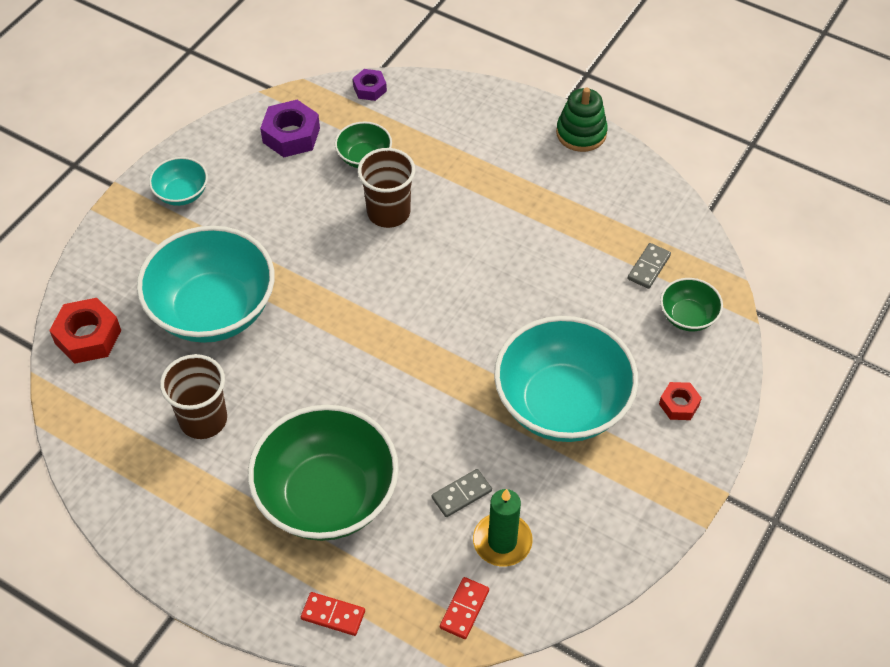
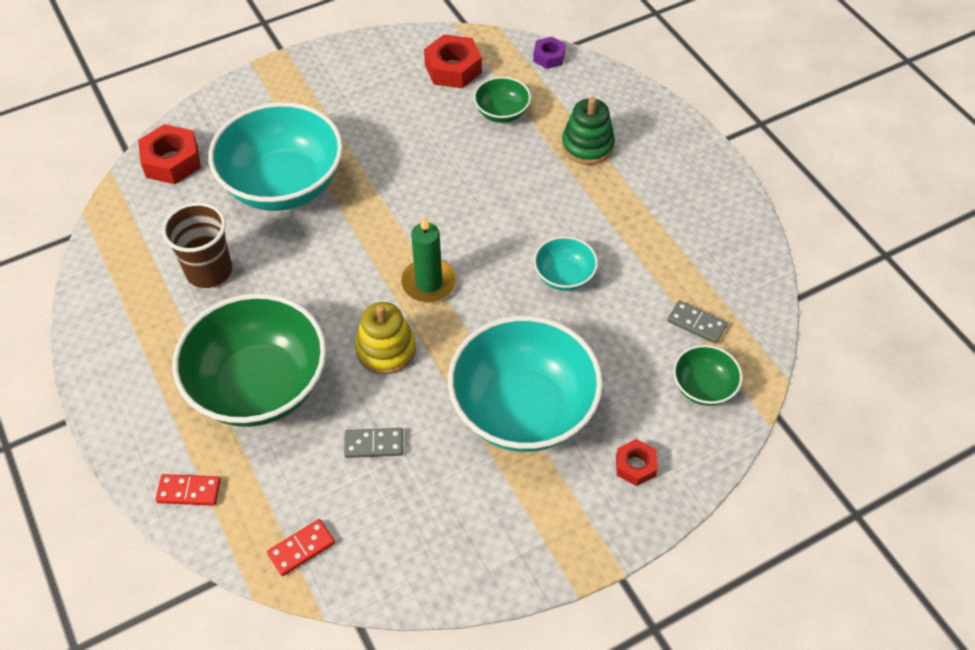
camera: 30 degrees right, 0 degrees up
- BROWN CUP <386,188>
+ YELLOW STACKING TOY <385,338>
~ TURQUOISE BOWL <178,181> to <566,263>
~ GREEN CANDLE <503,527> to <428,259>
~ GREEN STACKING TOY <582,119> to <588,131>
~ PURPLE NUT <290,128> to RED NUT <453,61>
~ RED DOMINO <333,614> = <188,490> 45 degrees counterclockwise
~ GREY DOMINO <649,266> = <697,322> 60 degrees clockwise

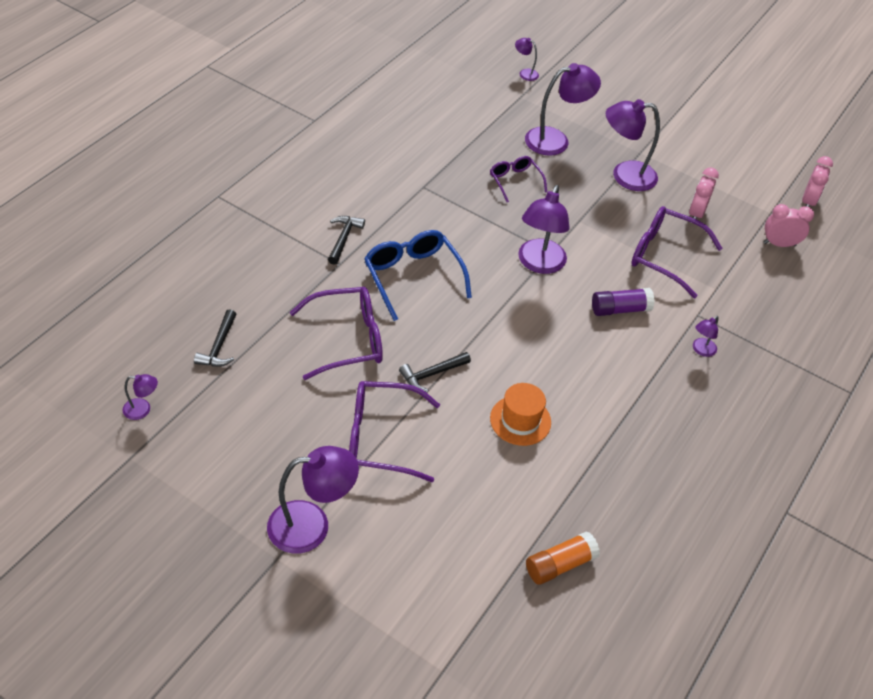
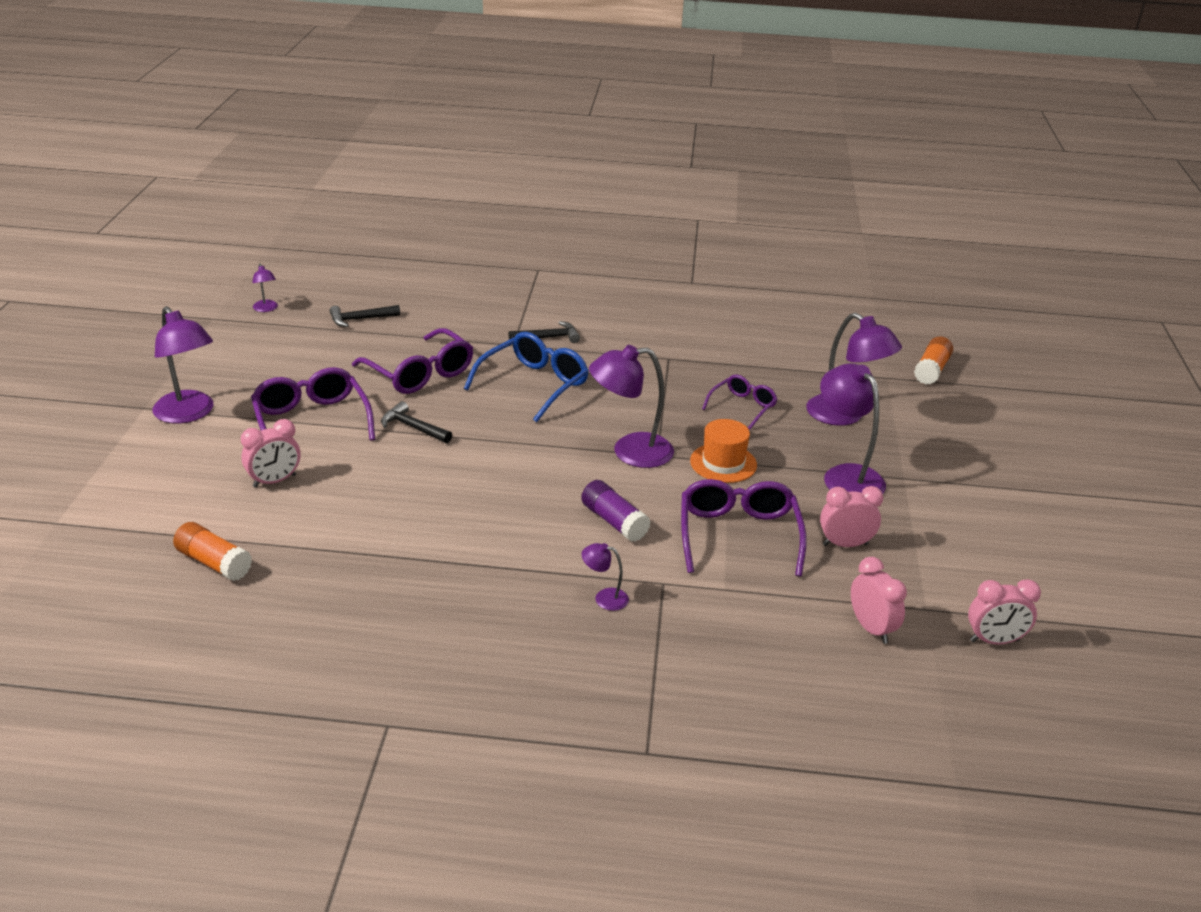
camera: 65 degrees right, 15 degrees down
+ PINK CLOCK <270,453>
~ ORANGE HAT <520,414> to <723,451>
~ PURPLE LAMP <527,59> to ORANGE GLUE STICK <933,361>

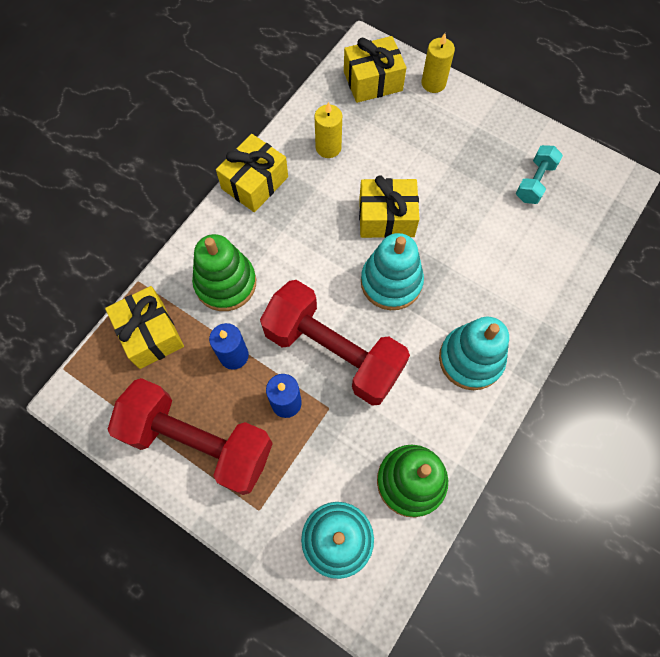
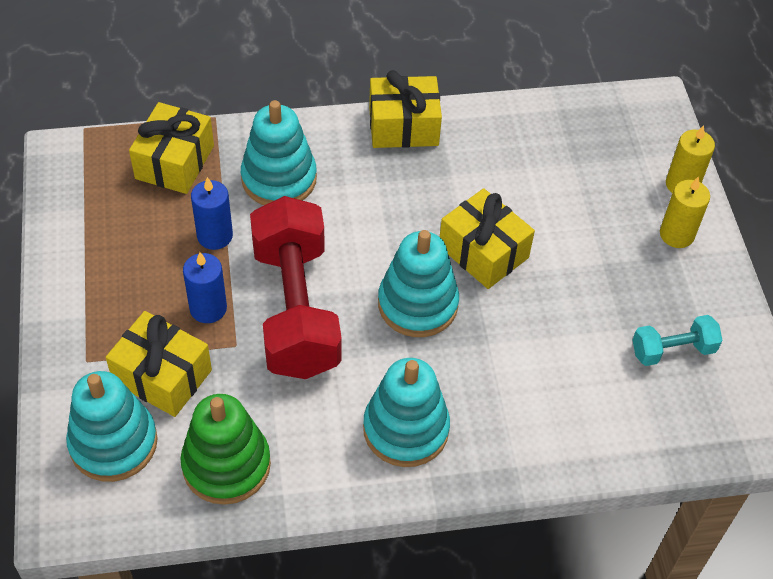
camera: 45 degrees right, 15 degrees down
- RED DUMBBELL <190,436>
~ YELLOW CANDLE <328,130> to <685,212>
~ YELLOW GIFT <375,69> to <159,364>
~ GREEN STACKING TOY <224,272> to TURQUOISE STACKING TOY <279,152>

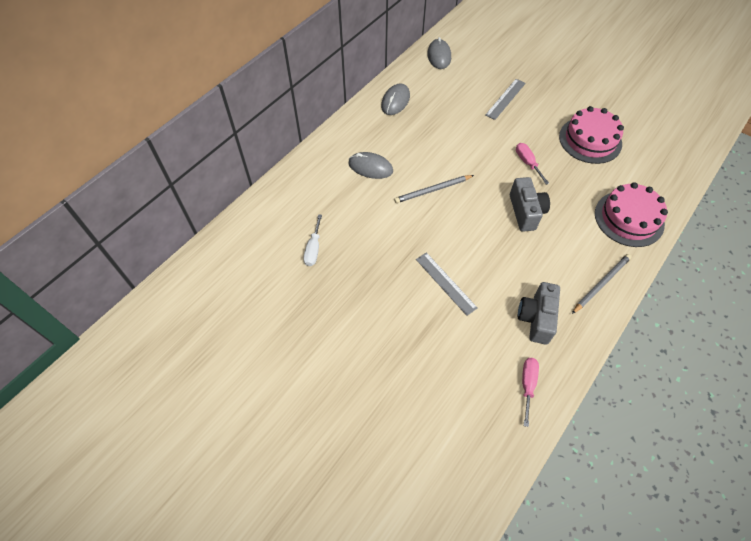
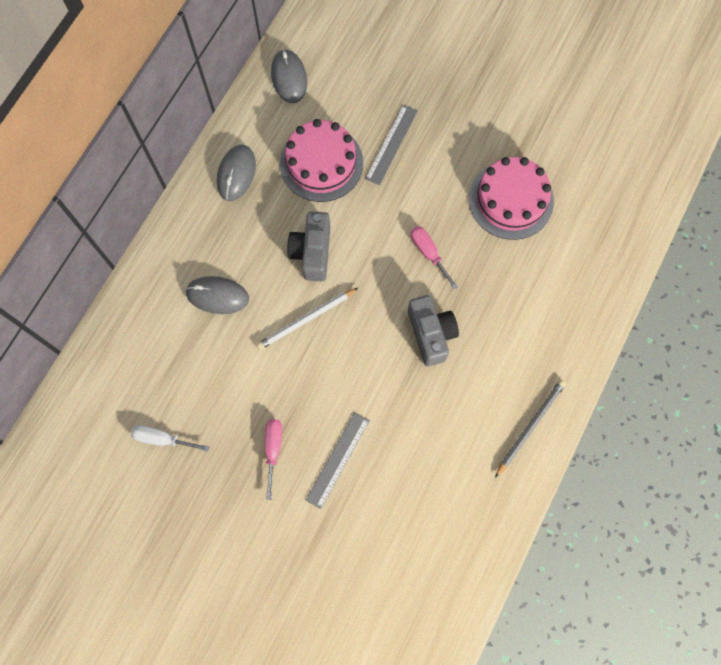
camera: 10 degrees left, 15 degrees up
~ GREY CAMERA <539,313> to <308,246>
~ PINK SCREWDRIVER <530,392> to <273,459>
~ PINK CAKE <631,214> to <321,160>
~ GREY PENCIL <434,189> to WHITE PENCIL <307,319>
~ WHITE SCREWDRIVER <312,240> = <170,438> 105 degrees clockwise
~ GREY RULER <447,284> = <337,460> 75 degrees clockwise

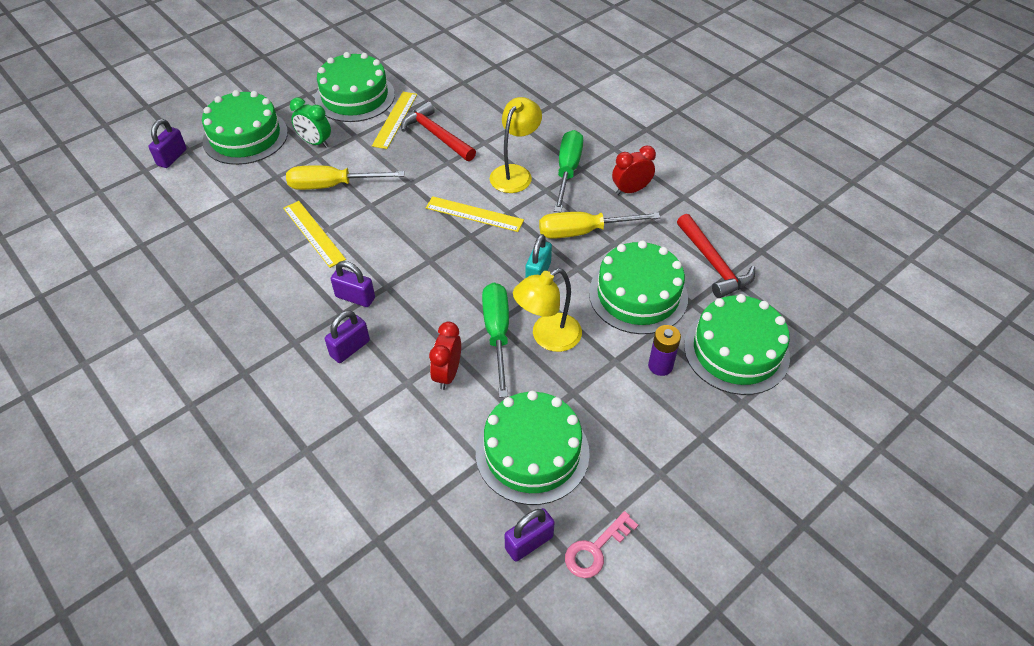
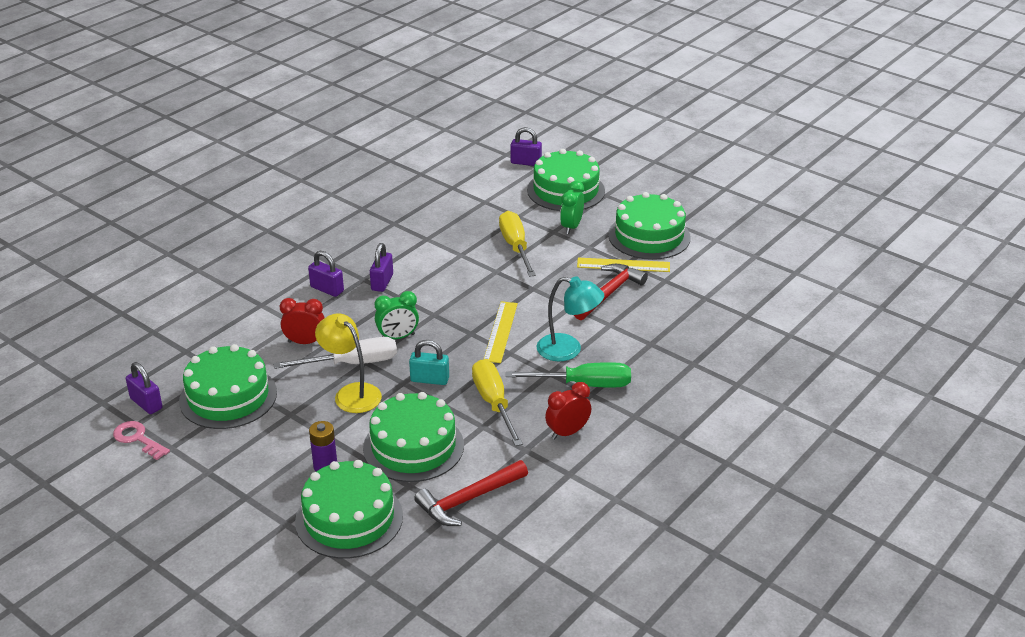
camera: 80 degrees right, 15 degrees down
- YELLOW RULER <314,234>
+ GREEN CLOCK <397,315>
~ GREEN SCREWDRIVER <495,340> to WHITE SCREWDRIVER <335,353>
~ YELLOW LAMP <516,145> to TURQUOISE LAMP <570,318>
~ RED CLOCK <634,170> = <568,411> 90 degrees counterclockwise

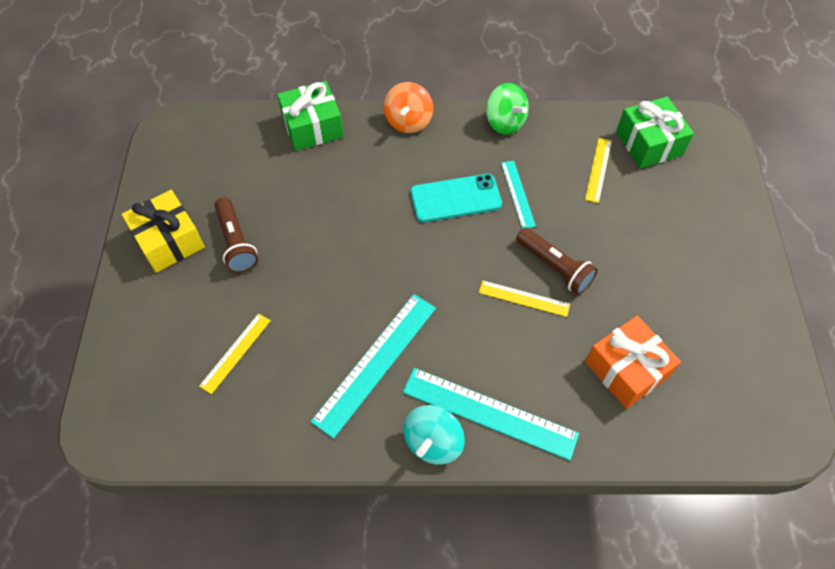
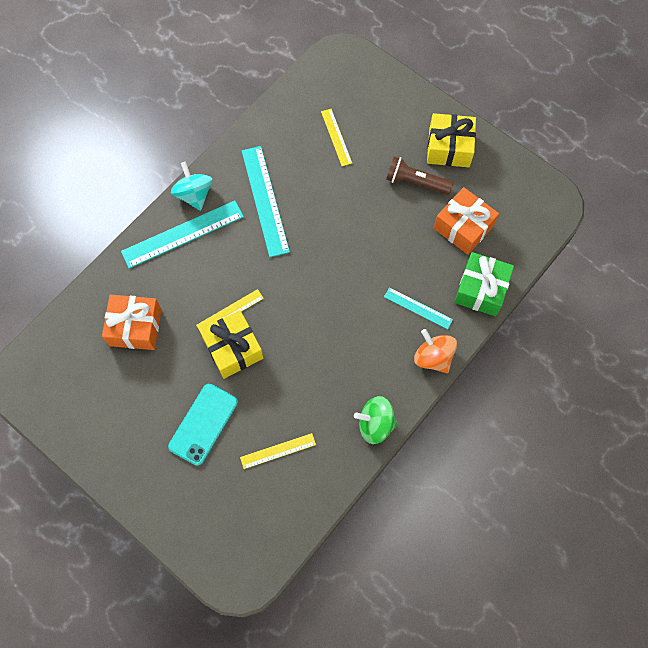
camera: 130 degrees right, 10 degrees up
- GREEN GIFT <655,132>
+ ORANGE GIFT <466,221>
~ TURQUOISE PHONE <456,198> to <203,425>
~ TURQUOISE RULER <518,195> to <418,308>
~ BROWN FLASHLIGHT <557,261> to YELLOW GIFT <231,344>
~ YELLOW RULER <598,170> = <278,451> 75 degrees counterclockwise

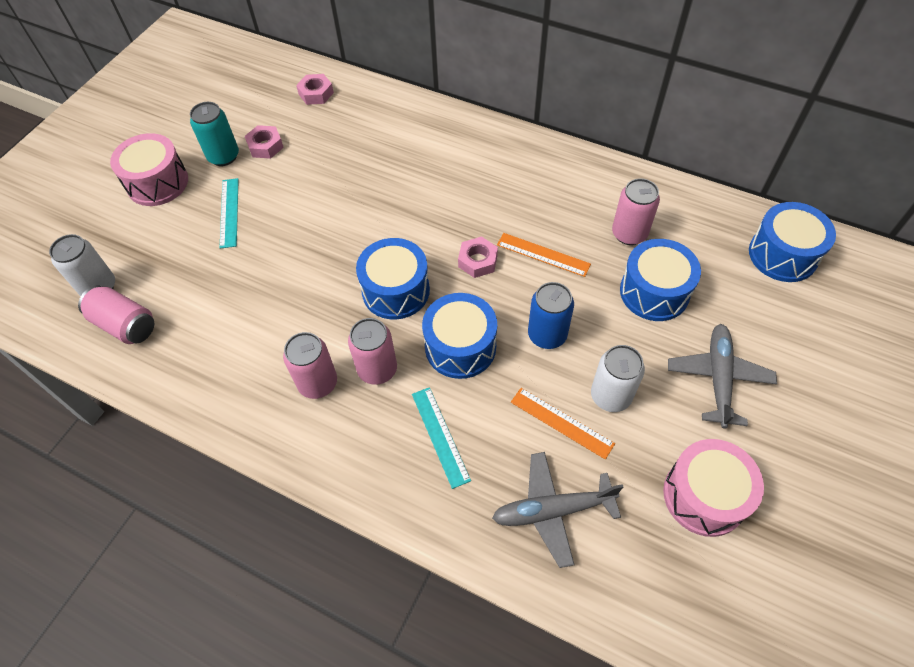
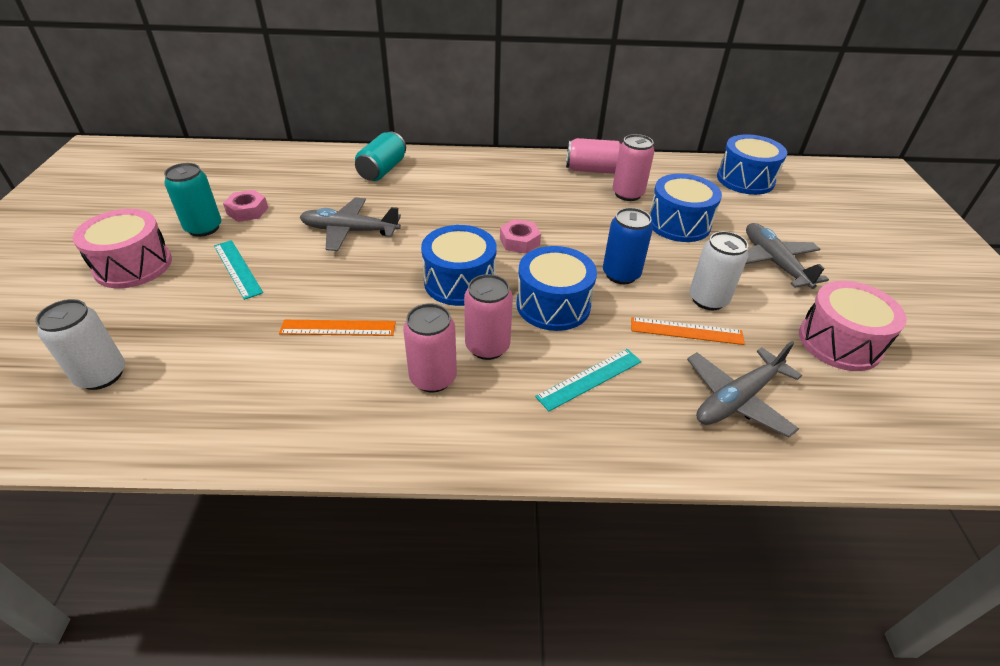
camera: 30 degrees left, 15 degrees down
- PINK NUT <315,89>
+ GREY PLANE <350,224>
+ TURQUOISE CAN <380,156>
~ PINK CAN <116,314> to <593,156>
~ ORANGE RULER <544,255> to <337,328>
~ TURQUOISE RULER <441,438> = <588,380> 75 degrees counterclockwise

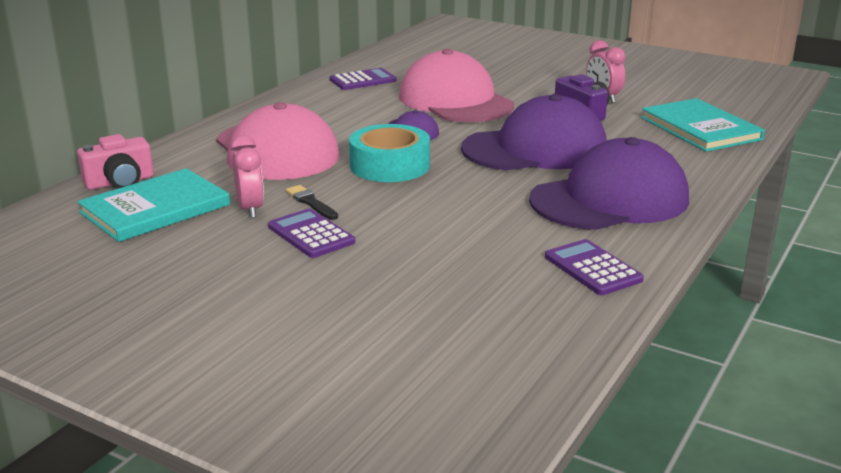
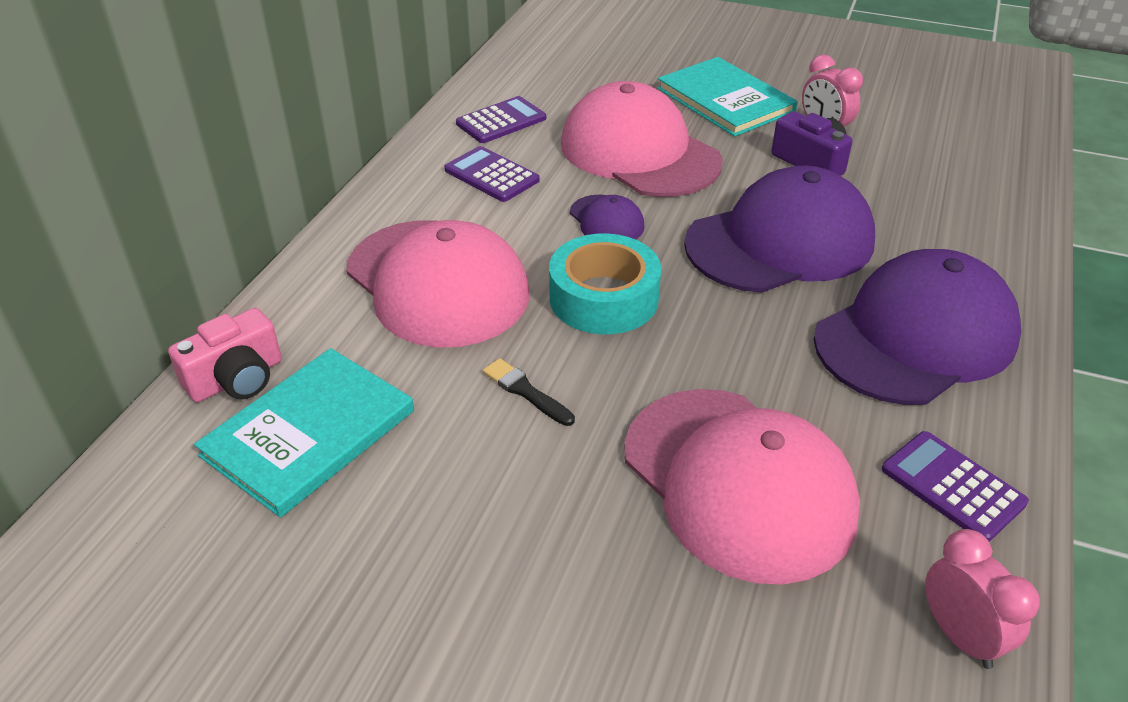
camera: 10 degrees left, 15 degrees up
+ PINK CAP <742,487>
~ PINK CLOCK <247,176> to <982,599>
~ PURPLE CALCULATOR <311,233> to <492,174>
~ TURQUOISE BOOK <703,125> to <727,97>

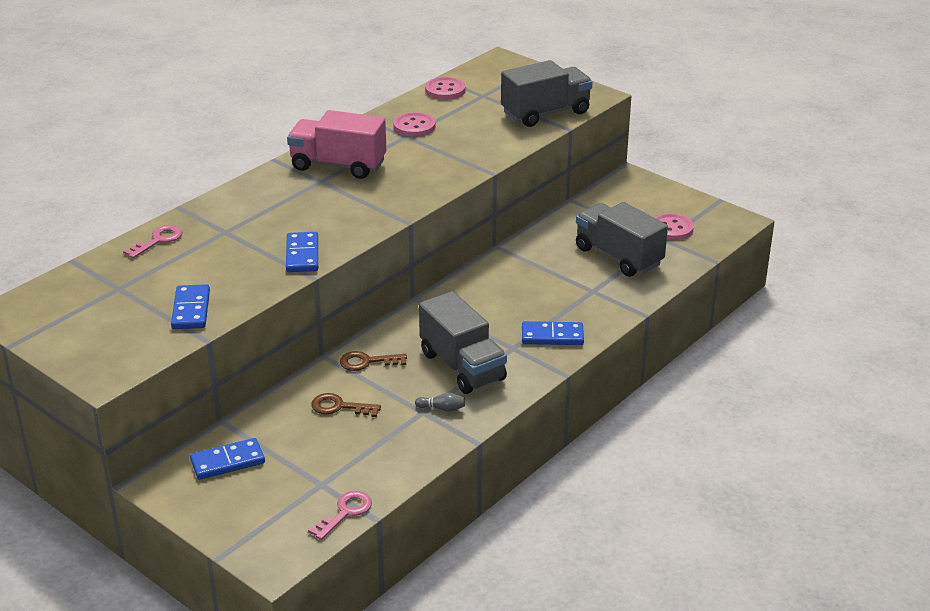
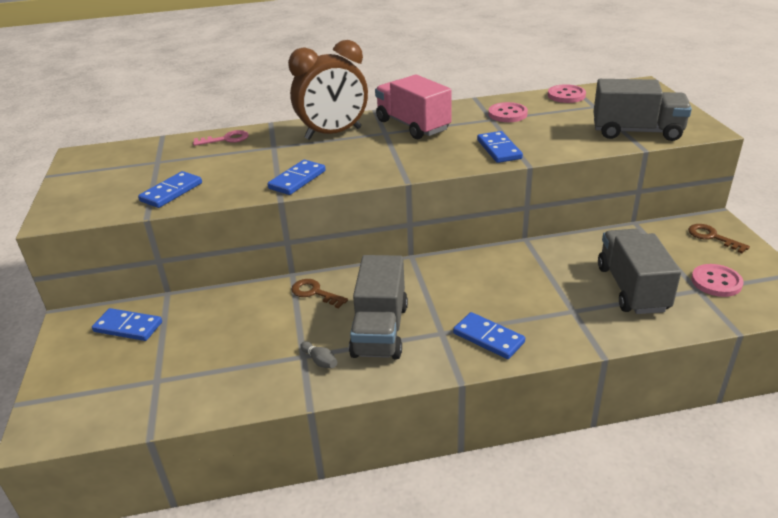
camera: 40 degrees right, 0 degrees up
- PINK KEY <340,515>
+ BROWN CLOCK <328,90>
+ BLUE DOMINO <500,147>
~ BROWN KEY <346,405> to <719,238>

